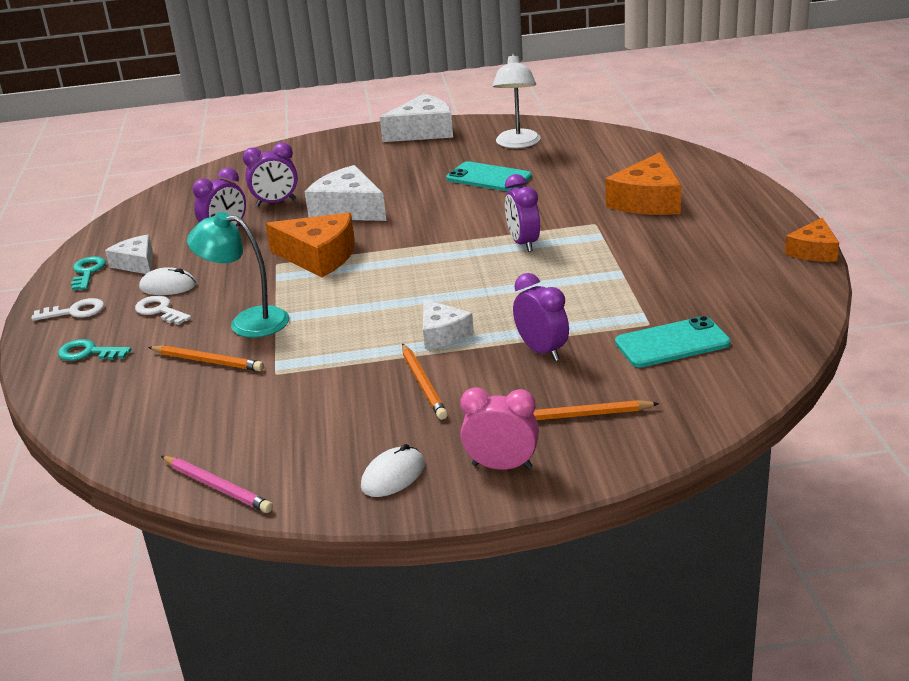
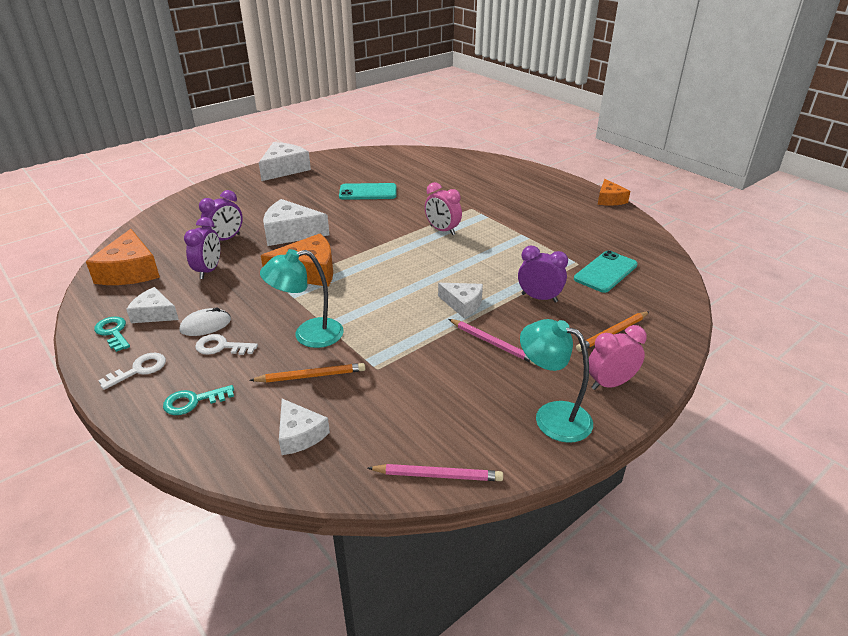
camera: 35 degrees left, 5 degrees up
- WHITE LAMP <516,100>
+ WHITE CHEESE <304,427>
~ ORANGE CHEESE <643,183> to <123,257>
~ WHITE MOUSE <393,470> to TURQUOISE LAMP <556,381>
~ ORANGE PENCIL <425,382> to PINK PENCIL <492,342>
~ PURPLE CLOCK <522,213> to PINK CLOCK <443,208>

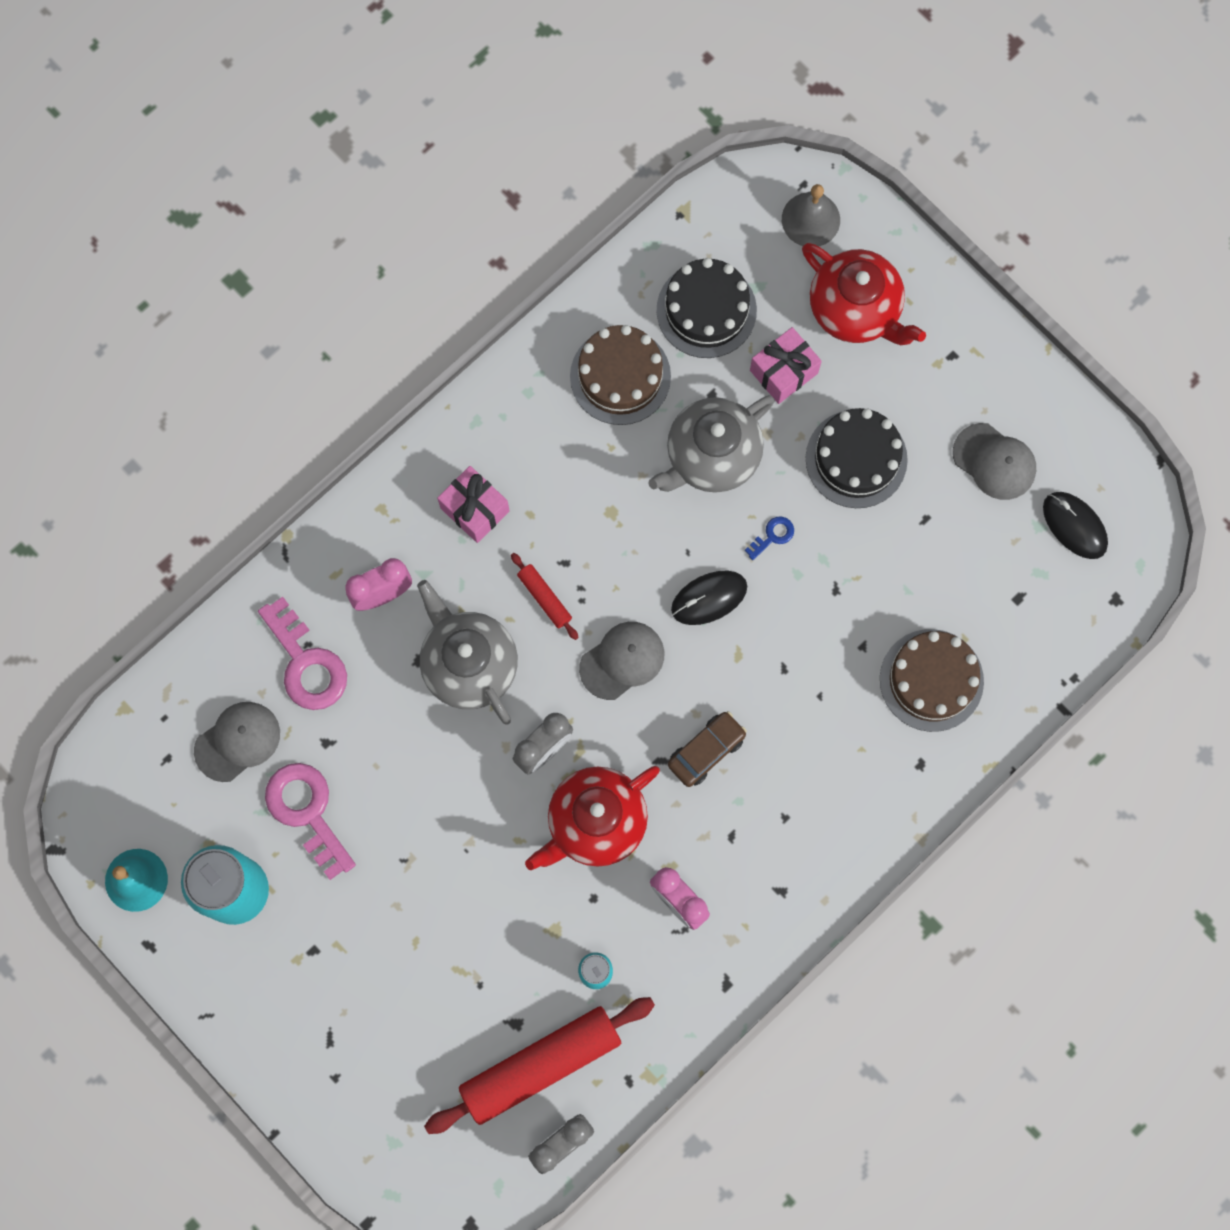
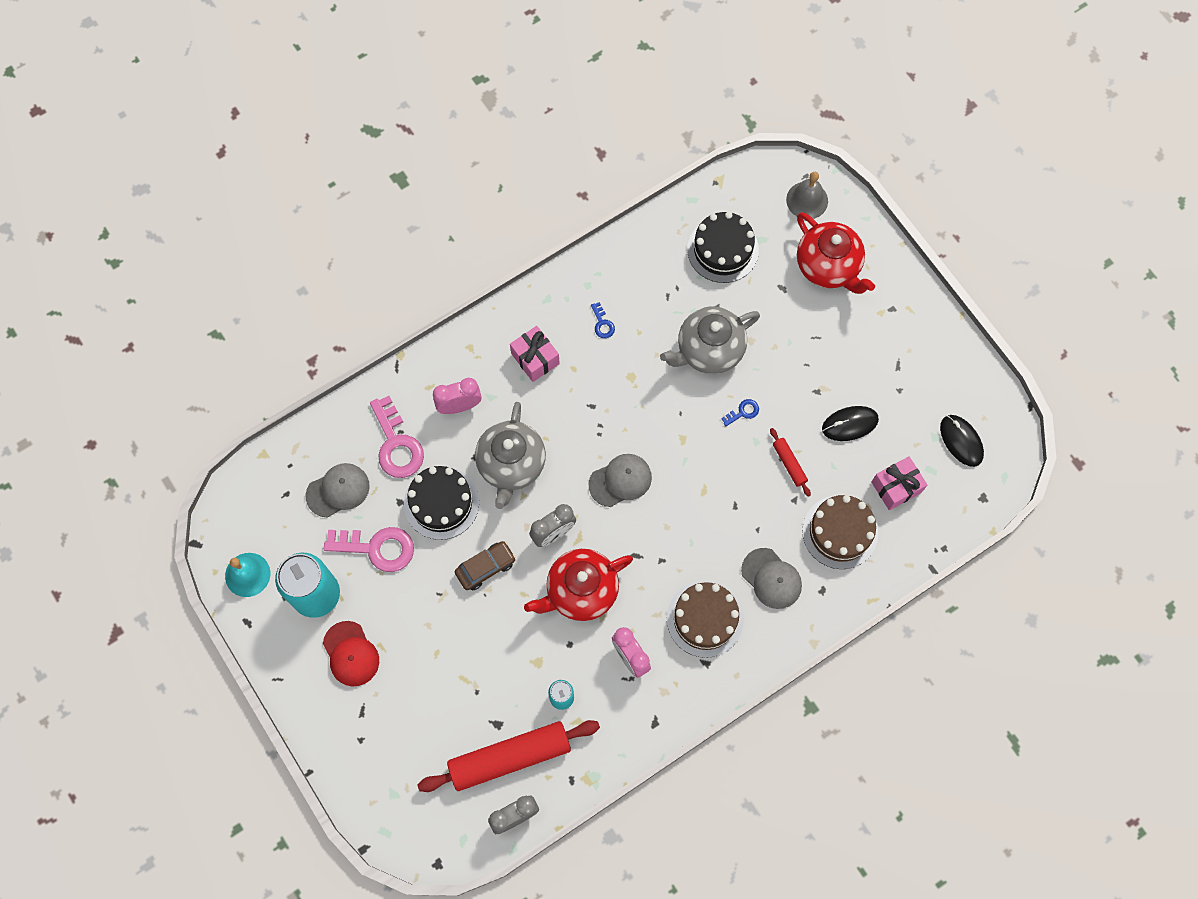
camera: 10 degrees right, 5 degrees down
+ RED CAP <351,654>
+ BLUE KEY <603,320>
~ RED ROLLING PIN <545,596> to <790,462>
~ BROWN CAKE <620,375> to <705,619>
~ BROWN CAR <707,749> to <485,566>
~ BLACK MOUSE <709,598> to <850,423>
~ PINK GIFT <786,365> to <899,483>
~ BLACK CAKE <857,458> to <441,503>
~ GREY CAP <994,461> to <771,578>
~ PINK KEY <310,821> = <369,549> 120 degrees clockwise
~ GREY TEAPOT <467,652> = <510,455> 150 degrees counterclockwise

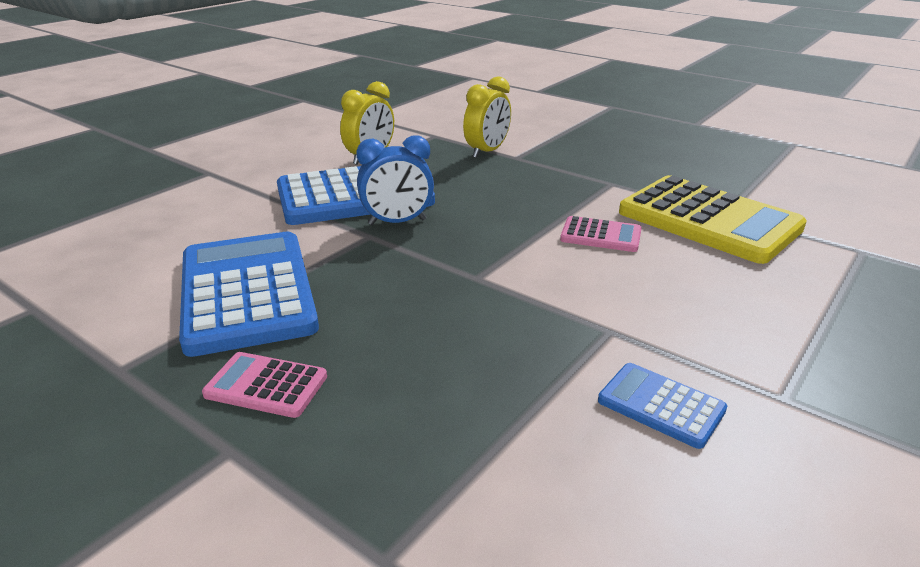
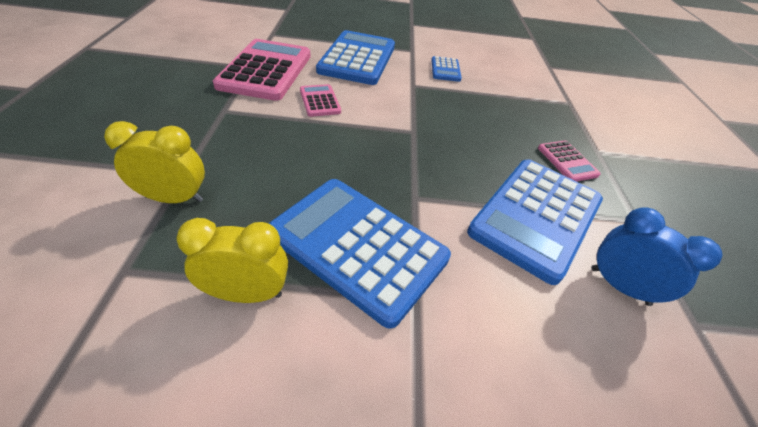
camera: 130 degrees left, 15 degrees up
+ BLUE CALCULATOR <355,57>
~ BLUE CLOCK <395,180> to <656,256>
~ YELLOW CALCULATOR <713,219> to PINK CALCULATOR <262,70>

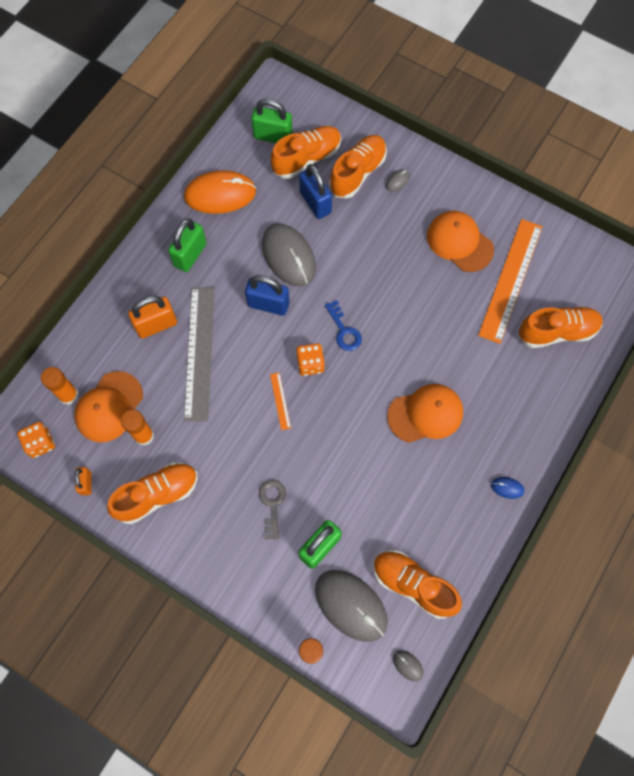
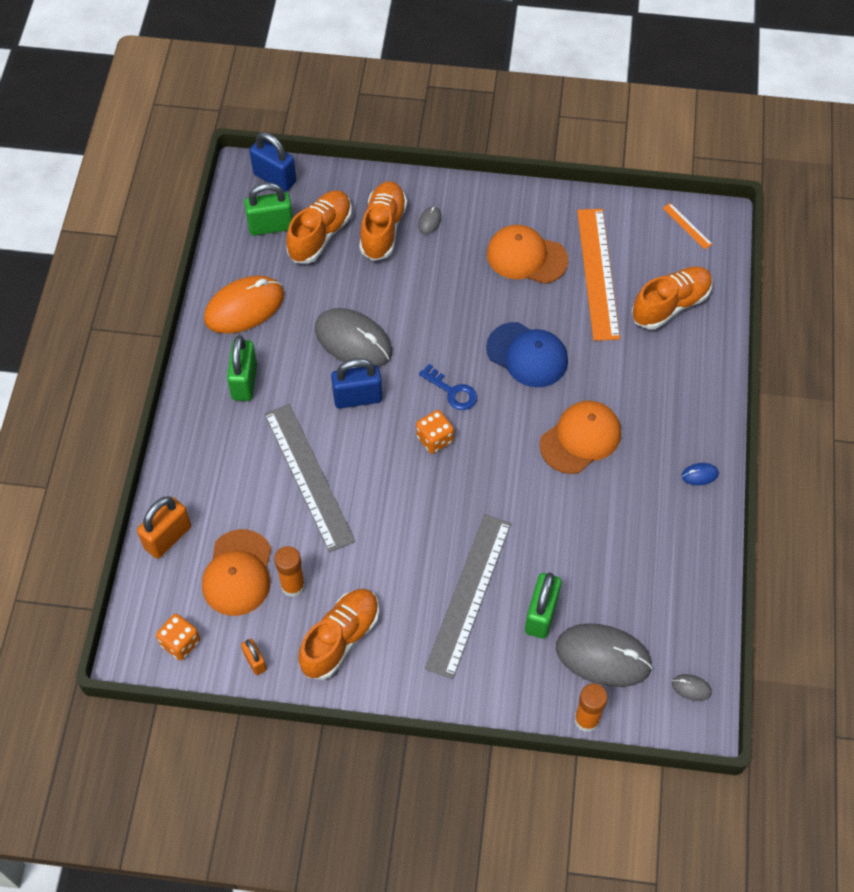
camera: 25 degrees left, 10 degrees down
- ORANGE GLUE STICK <60,386>
- ORANGE SHOE <417,584>
+ BLUE CAP <527,354>
~ ORANGE PADLOCK <152,317> to <164,528>
~ ORANGE RULER <280,401> to <687,226>
~ BLUE PADLOCK <315,191> to <272,162>
~ GREY KEY <272,510> to GREY RULER <468,596>

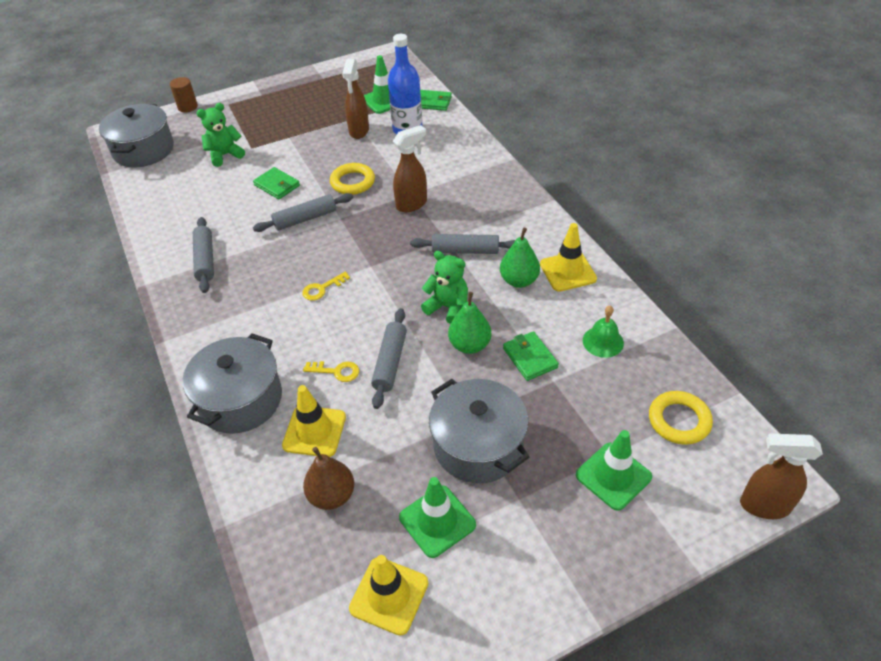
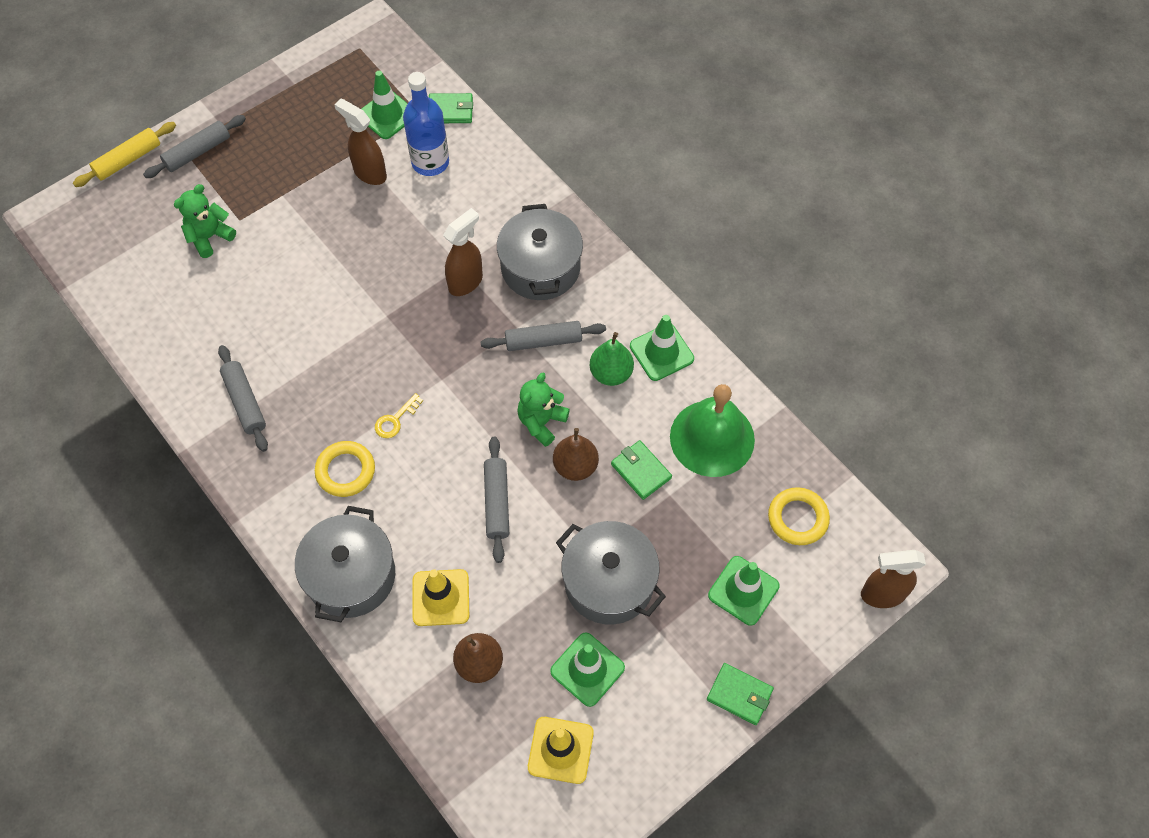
camera: 15 degrees left, 15 degrees up
- YELLOW KEY <331,371>
~ GREY POT <136,136> to <540,252>
~ GREEN WALLET <276,183> to <740,694>
~ GREY ROLLING PIN <303,212> to <194,146>
~ YELLOW RING <352,179> to <345,469>
~ BROWN CYLINDER <184,94> to YELLOW ROLLING PIN <124,154>
~ GREEN PEAR <469,323> to BROWN PEAR <576,454>
~ YELLOW TRAFFIC CONE <568,257> to GREEN TRAFFIC CONE <662,348>
~ BROWN SPRAY BOTTLE <355,99> = <360,142> 135 degrees clockwise
~ GREEN TEDDY BEAR <444,287> = <543,410> 75 degrees counterclockwise
~ GREEN BELL <603,332> = <712,430> x1.98

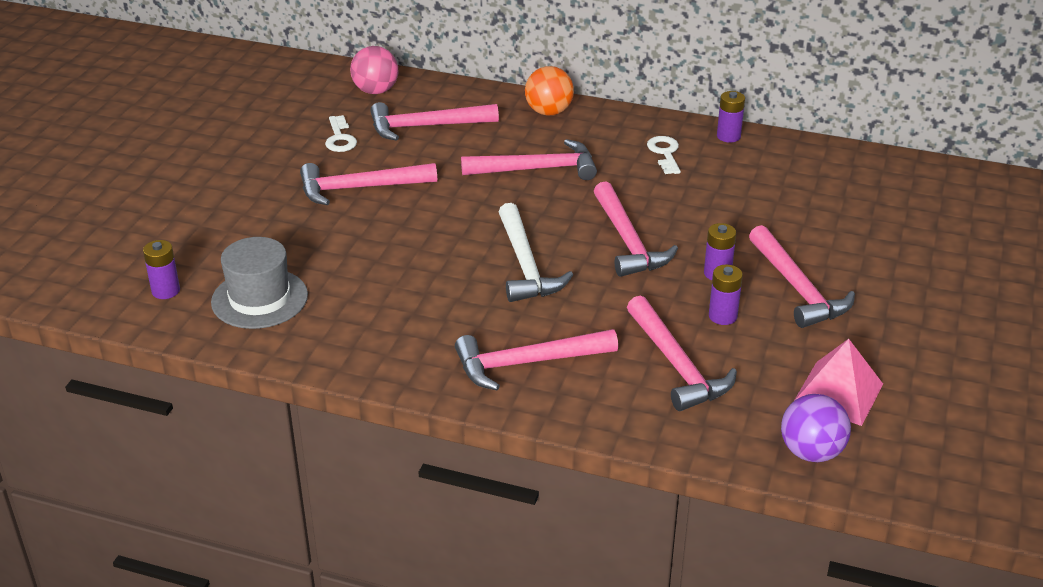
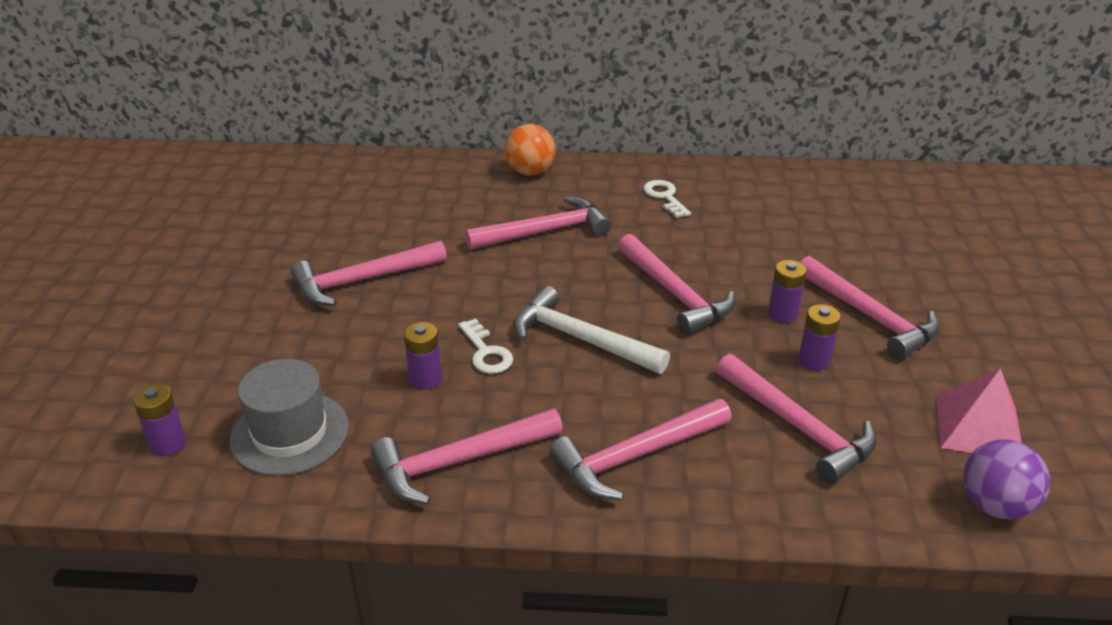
camera: 15 degrees left, 0 degrees up
- PINK BALL <374,70>
~ WHITE KEY <341,133> to <485,346>
~ PINK HAMMER <434,121> to <466,456>
~ PURPLE BATTERY <731,117> to <423,356>
~ WHITE HAMMER <536,252> = <592,330> 150 degrees clockwise

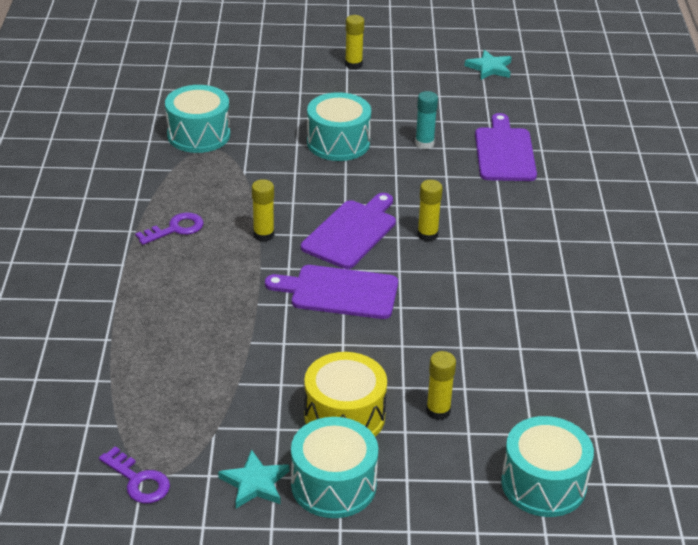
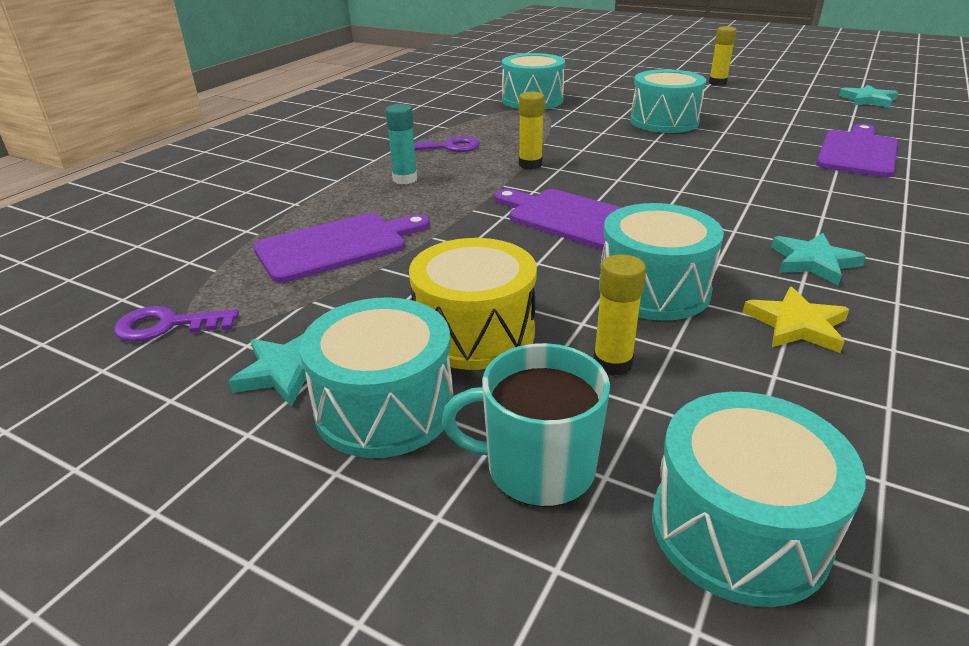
camera: 30 degrees right, 5 degrees down
- YELLOW GLUE STICK <430,211>
+ TURQUOISE MUG <526,425>
+ TURQUOISE DRUM <661,262>
+ YELLOW STAR <796,319>
+ TURQUOISE STAR <818,259>
~ PURPLE CUTTING BOARD <348,231> to <341,248>
~ TURQUOISE GLUE STICK <426,120> to <401,144>
~ PURPLE KEY <134,474> = <176,324> 105 degrees clockwise

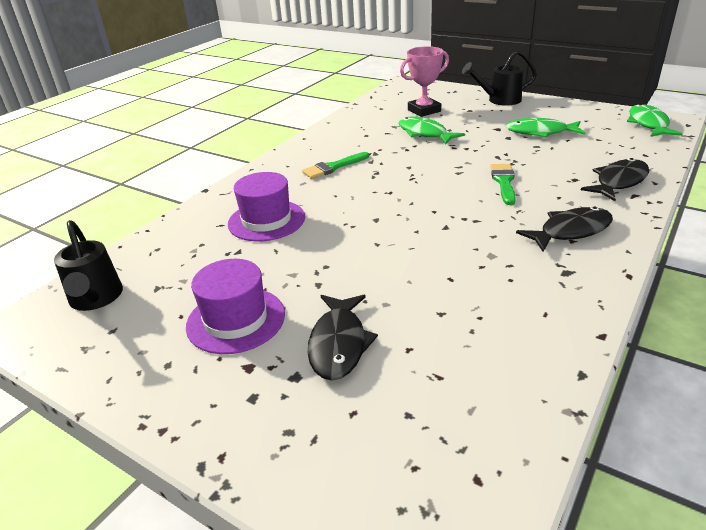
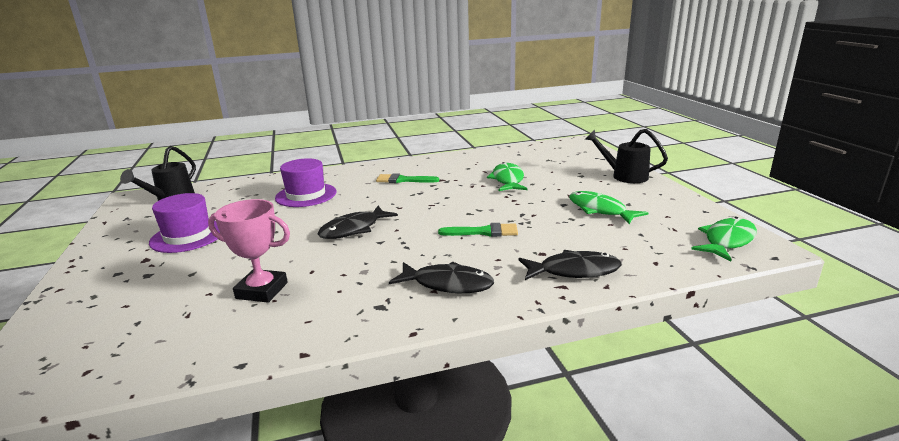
camera: 40 degrees right, 10 degrees down
~ BLACK FISH <343,337> to <358,222>
~ PINK TROPHY <424,81> to <249,251>
~ GREEN BRUSH <503,184> = <478,230> 45 degrees clockwise

